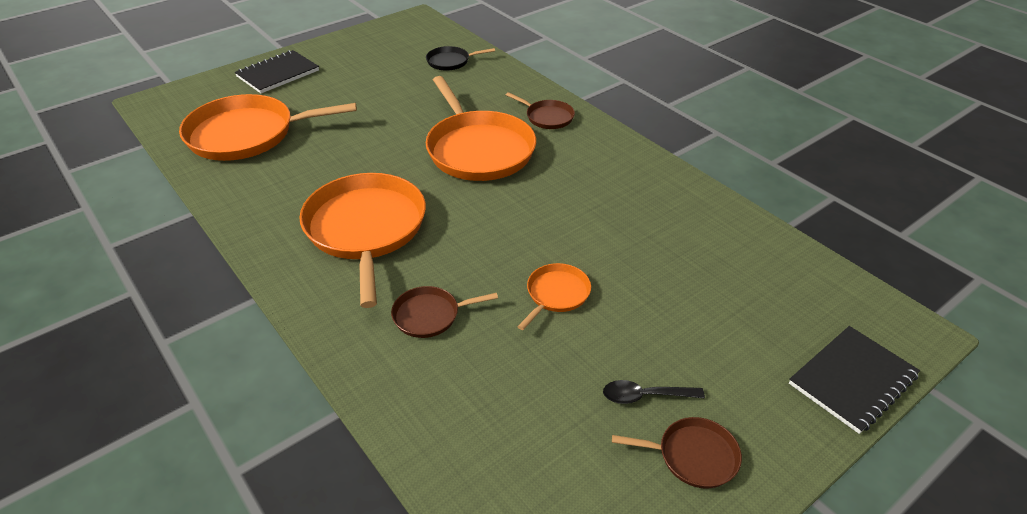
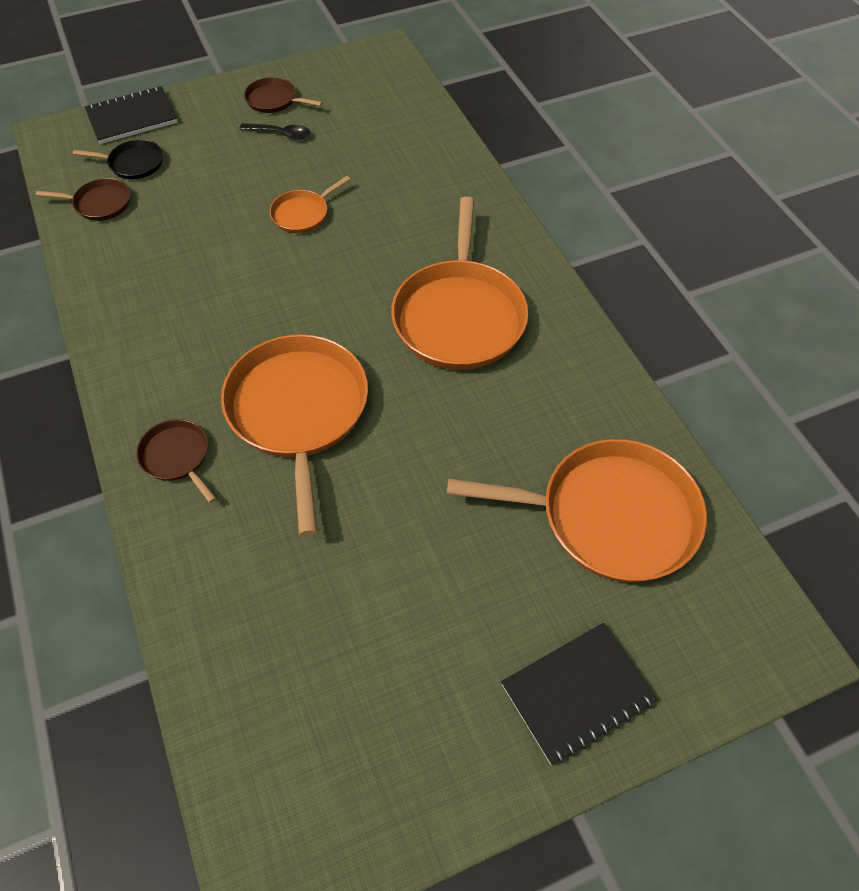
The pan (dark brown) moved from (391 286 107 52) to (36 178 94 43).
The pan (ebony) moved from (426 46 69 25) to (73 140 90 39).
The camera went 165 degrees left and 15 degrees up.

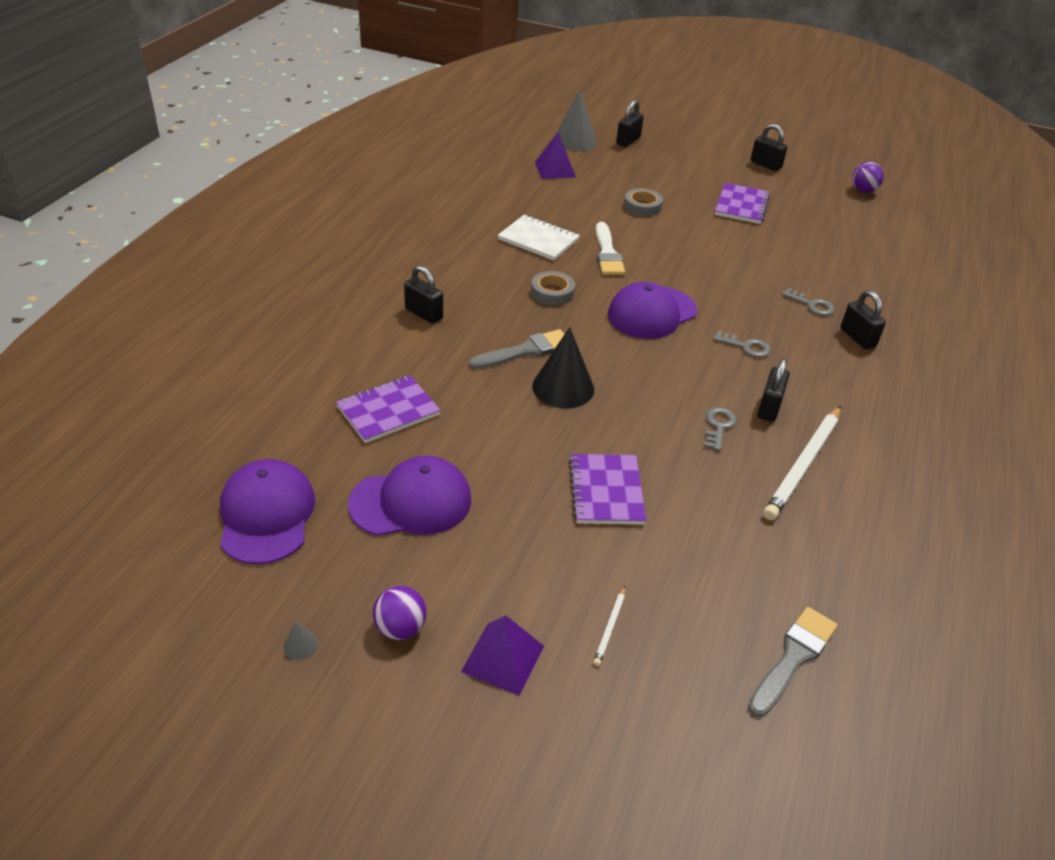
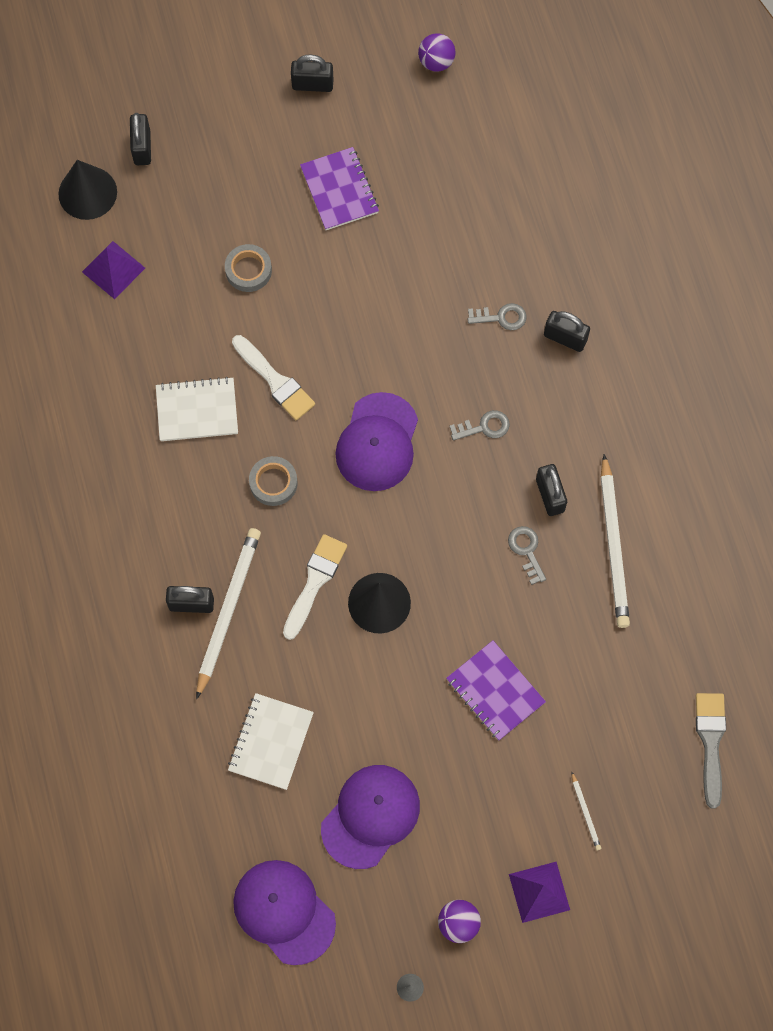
The cone shape (gray) at (555 90 42 61) became the cone shape (ebony) at (58 160 59 60).
The lead pencil (white) at (196 528 65 171) appeared.
The notebook (purple) at (336 375 105 68) became the notebook (white) at (228 693 86 97).
The paint brush (gray) at (469 329 96 40) became the paint brush (white) at (283 534 64 106).
The camera went 35 degrees left and 30 degrees up.

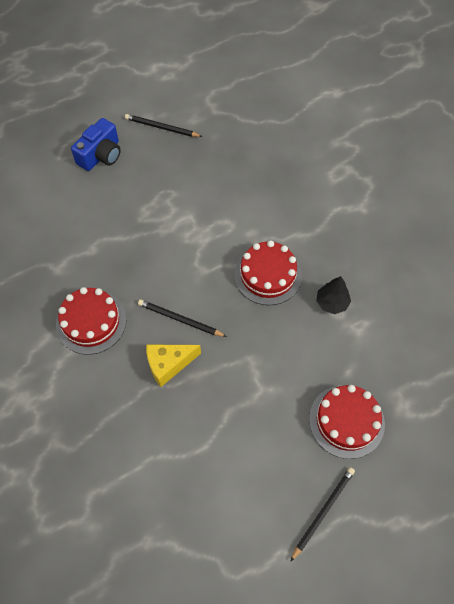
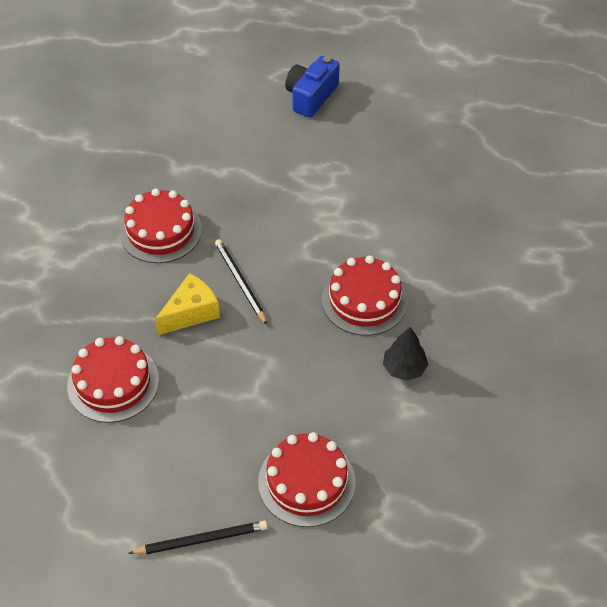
The cake (red) at (67 336 92 87) appeared.
The piece of cheese (bright yellow) at (146 345 55 42) turned 120 degrees clockwise.
The photo camera (cobalt) at (71 118 50 53) turned 135 degrees clockwise.
The lead pencil (ebony) at (125 114 77 23) disappeared.
The camera went 40 degrees right and 10 degrees down.

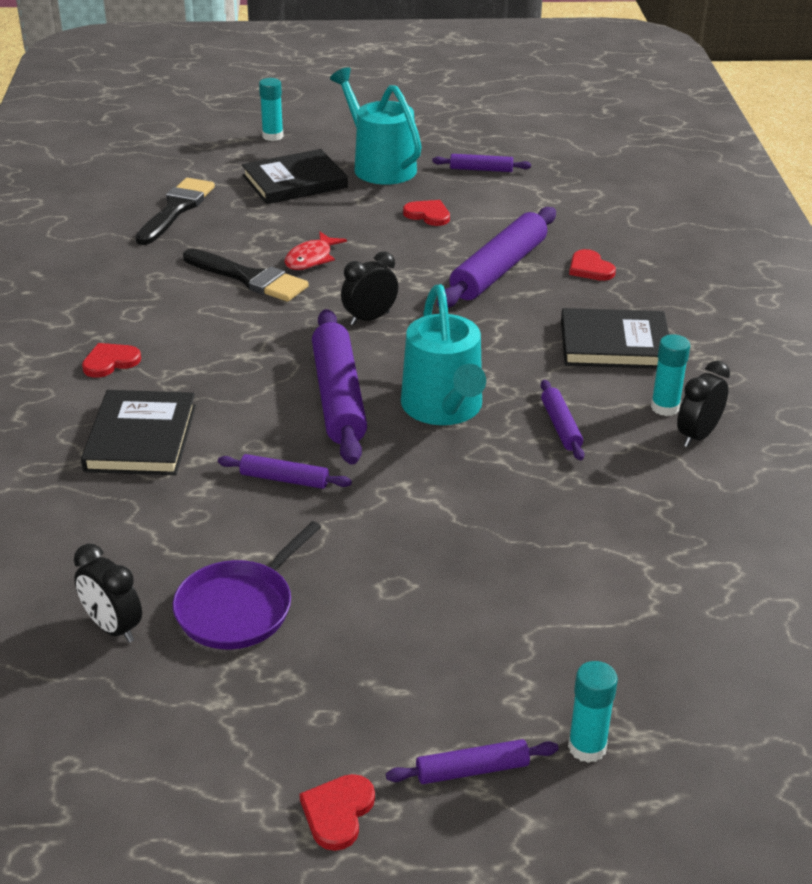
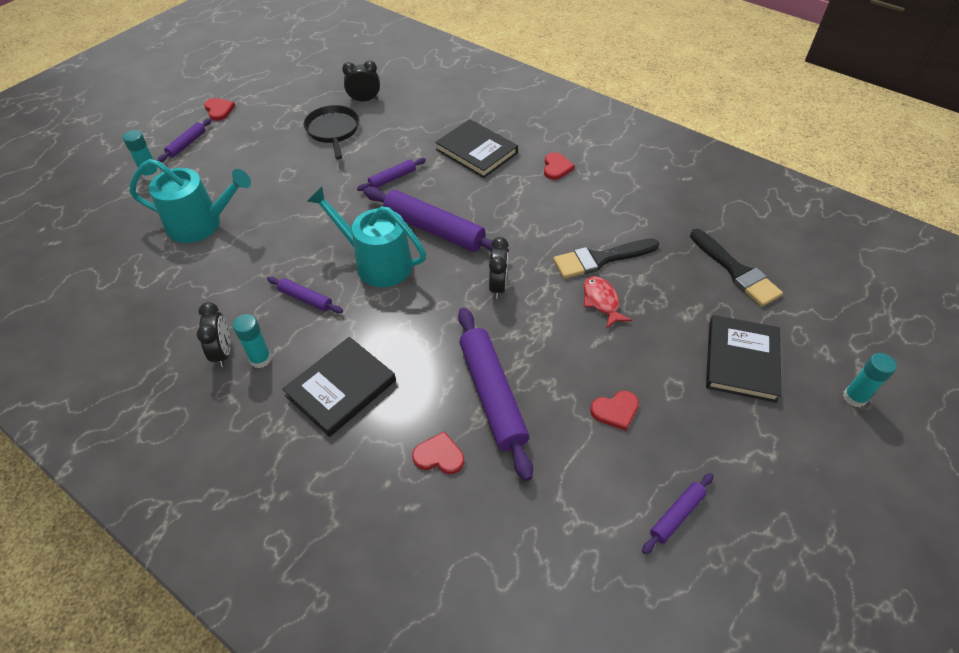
The watering can (aqua) moved from (330 67 92 118) to (130 159 121 84).
The pan (purple) at (173 521 148 128) became the pan (ebony) at (304 105 55 54).
The camera went 130 degrees right and 15 degrees up.

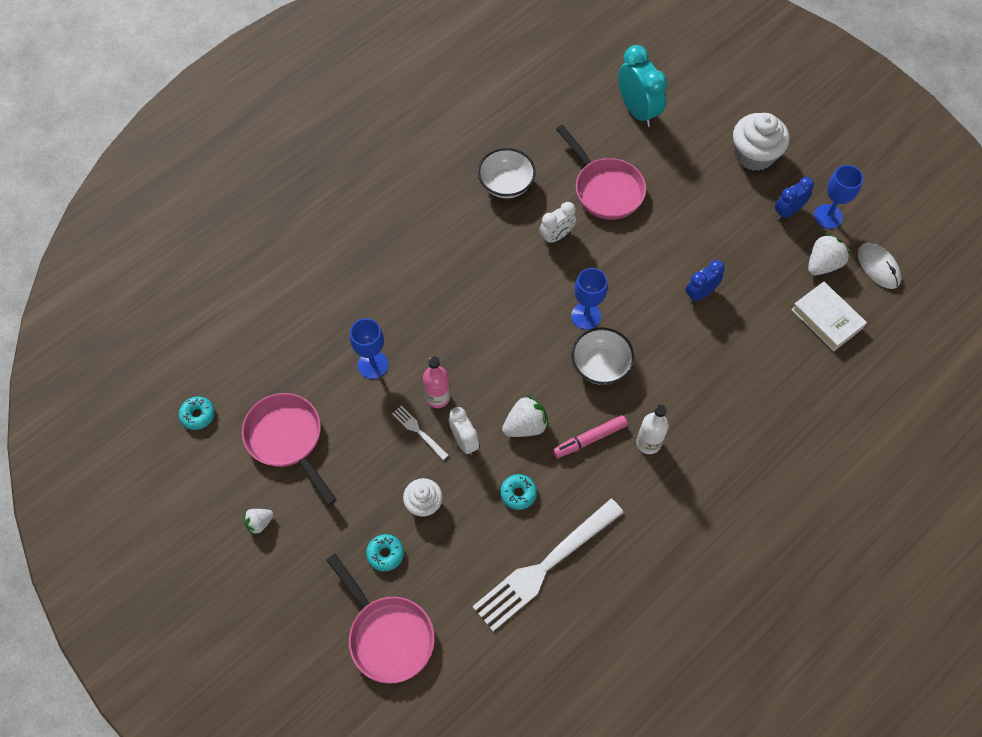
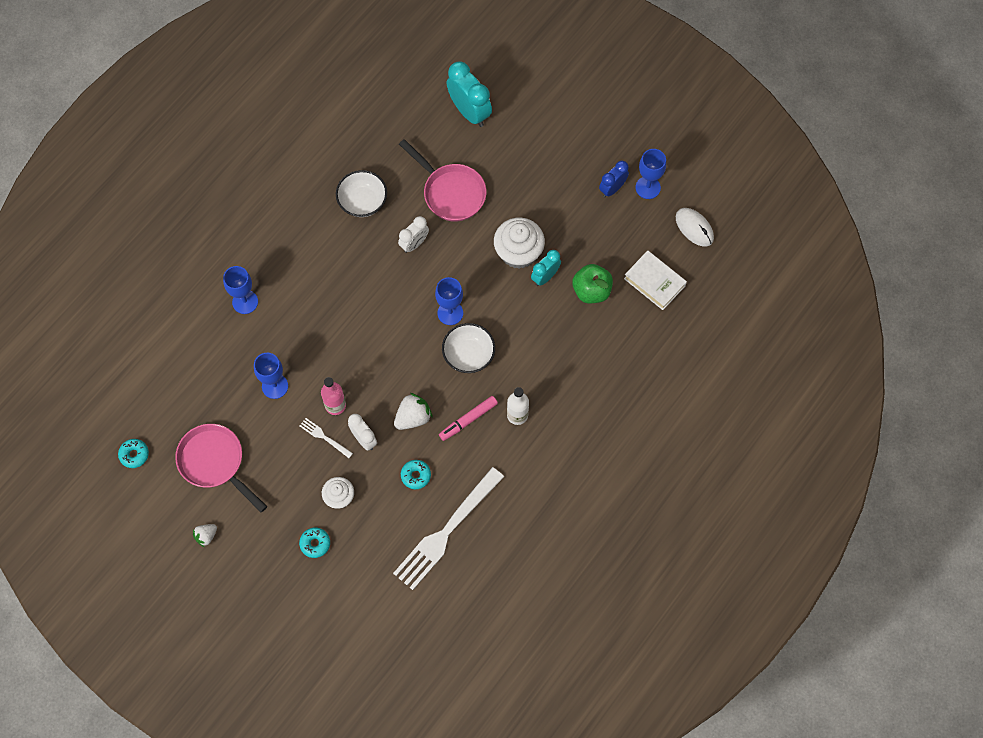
The goblet (cobalt) at (223 266 35 48) appeared.
The fairy cake (white) moved from (733 113 56 58) to (494 218 51 51).
The alarm clock (cobalt) at (686 260 38 42) became the alarm clock (aqua) at (531 250 30 36).
The apple (leaf-green) at (572 264 41 39) appeared.
The pan (rosy) at (326 554 109 130) disappeared.
The toy strawberry (white) at (808 233 43 42) disappeared.
The camera went 10 degrees left and 5 degrees up.

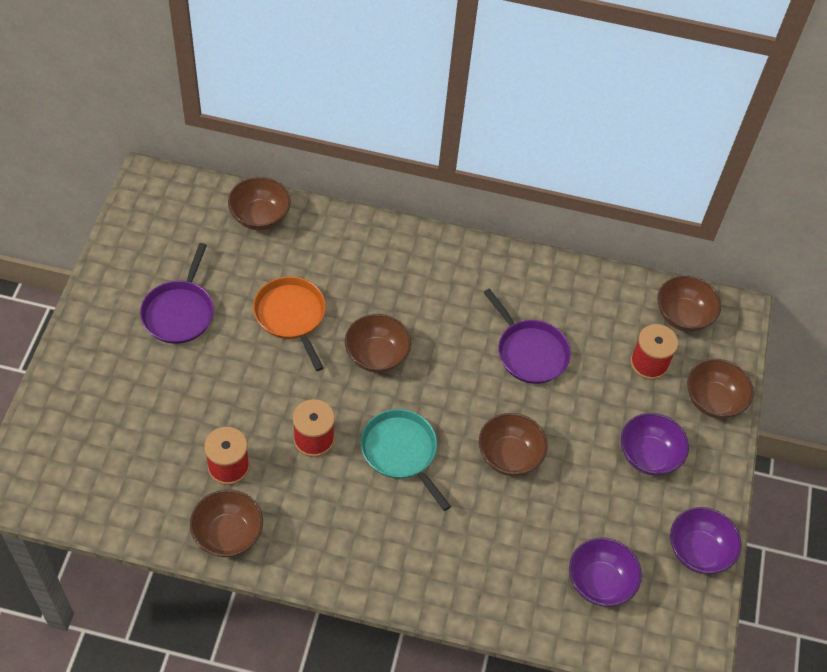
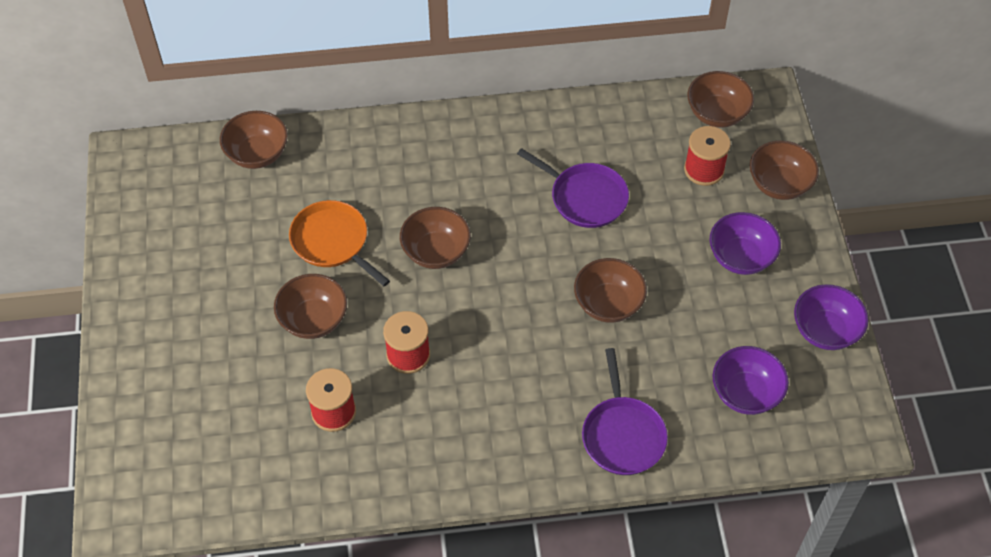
The bowl (dark brown) moved from (190 489 73 68) to (274 274 73 65).
The pan (purple) moved from (140 243 74 101) to (582 348 86 127).
The pan (aqua) at (361 409 90 102) disappeared.
The camera went 15 degrees left and 0 degrees up.

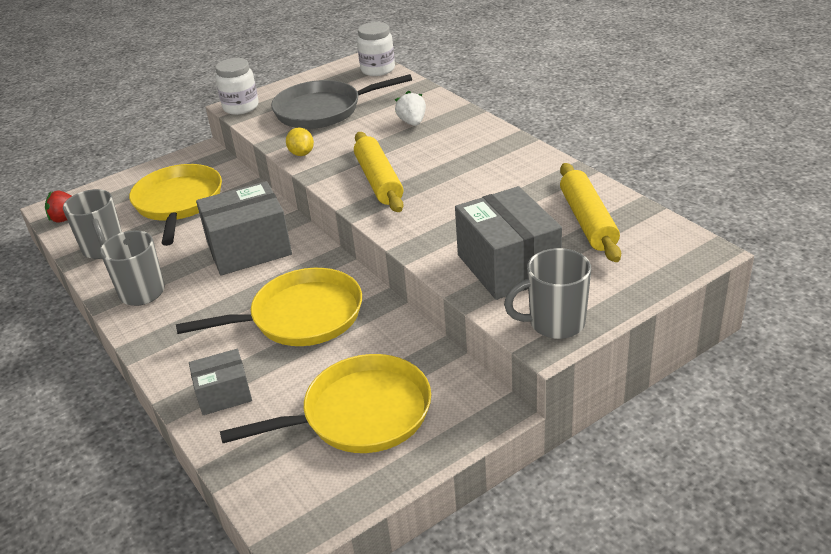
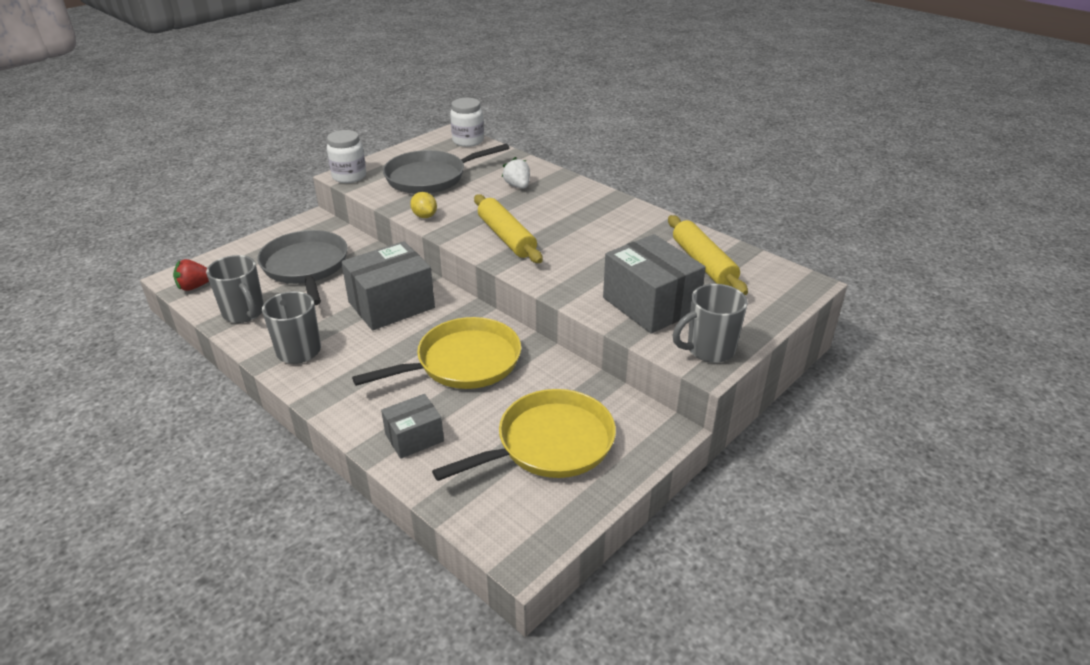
The pan (bright yellow) at (129 164 93 82) became the pan (gray) at (257 230 91 75).
The camera went 15 degrees left and 0 degrees up.

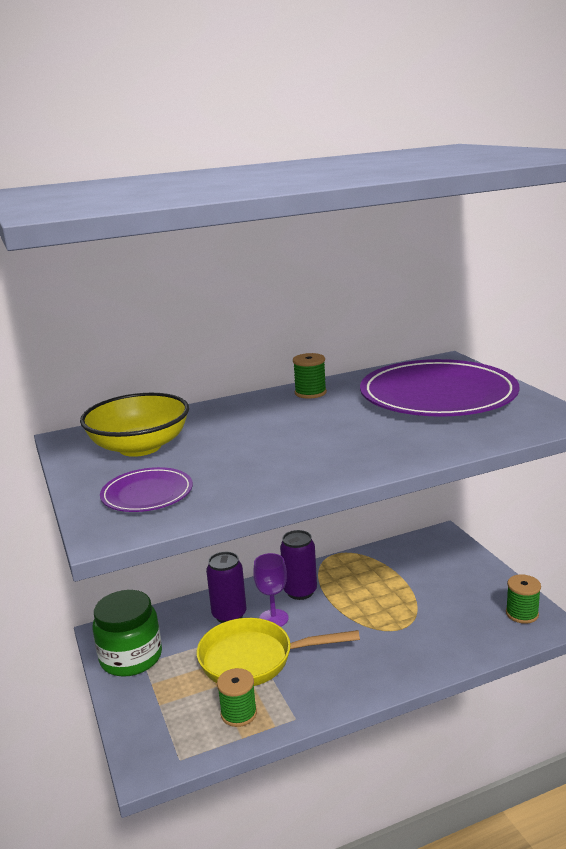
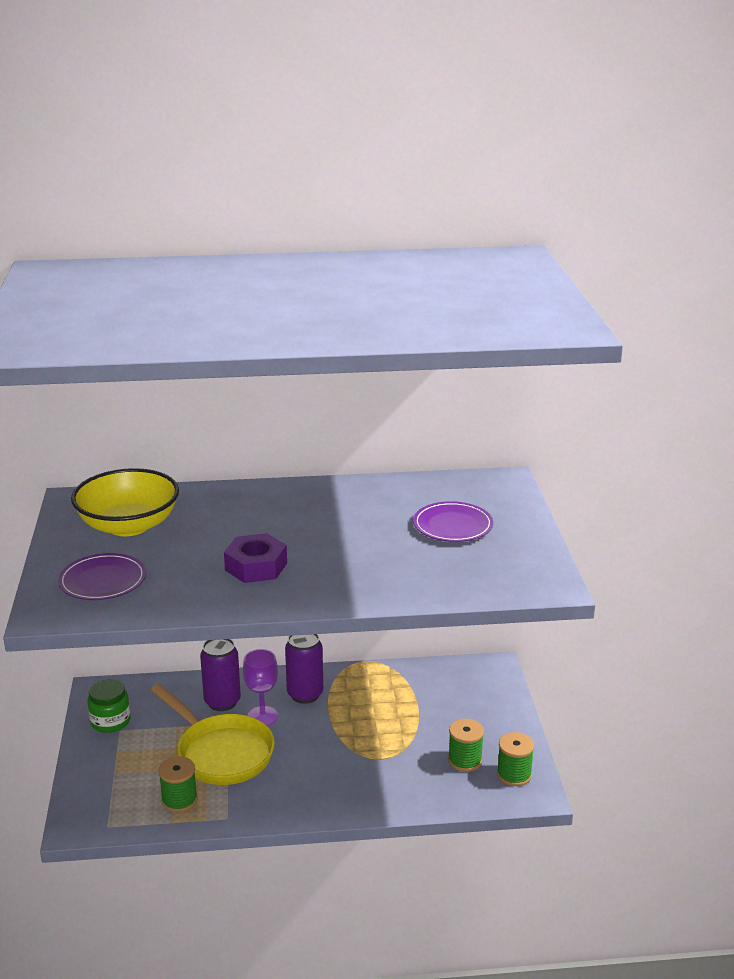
The jar (leaf-green) at (93 590 69 87) changed to 0.63 times the size.
The pan (bright yellow) at (197 618 163 68) turned 150 degrees counterclockwise.
The hex nut (purple) at (224 533 63 50) appeared.
The dinner plate (purple) at (360 359 160 58) changed to 0.47 times the size.
The bobbin (leaf-green) moved from (293 353 34 46) to (448 719 36 53).
The camera went 15 degrees right and 5 degrees up.

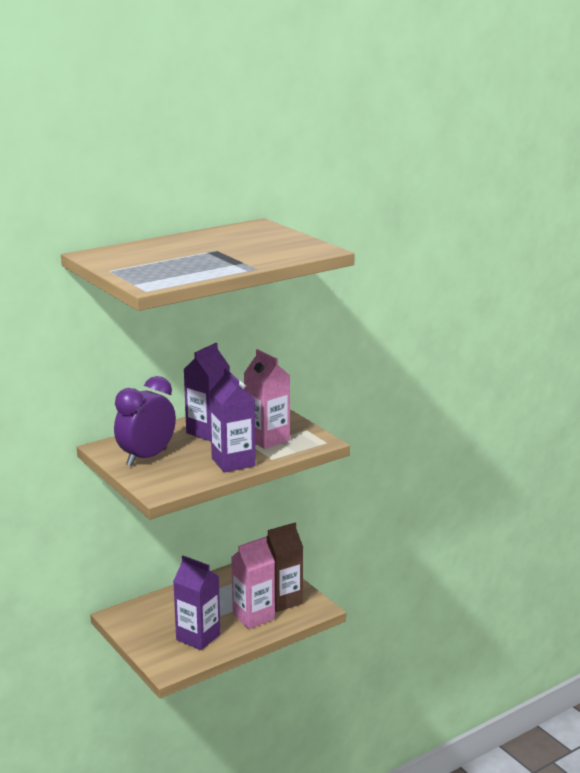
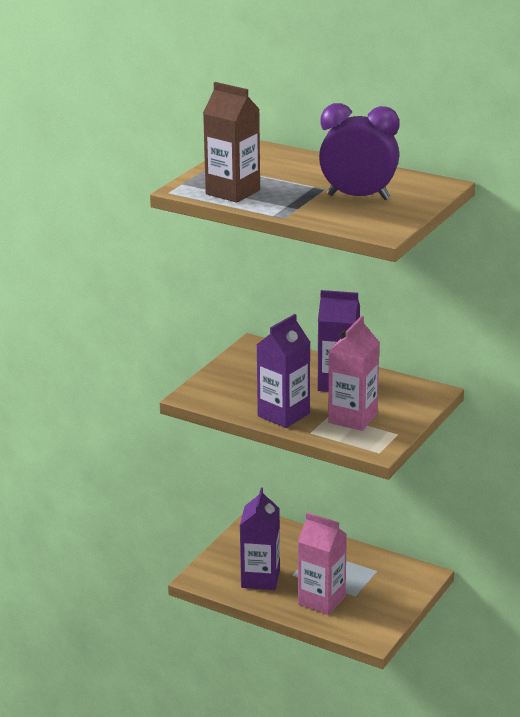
The carton (dark brown) moved from (266 523 37 89) to (203 82 57 121).
The alarm clock (purple) moved from (114 376 62 90) to (319 103 80 97).
The camera went 65 degrees right and 5 degrees up.

